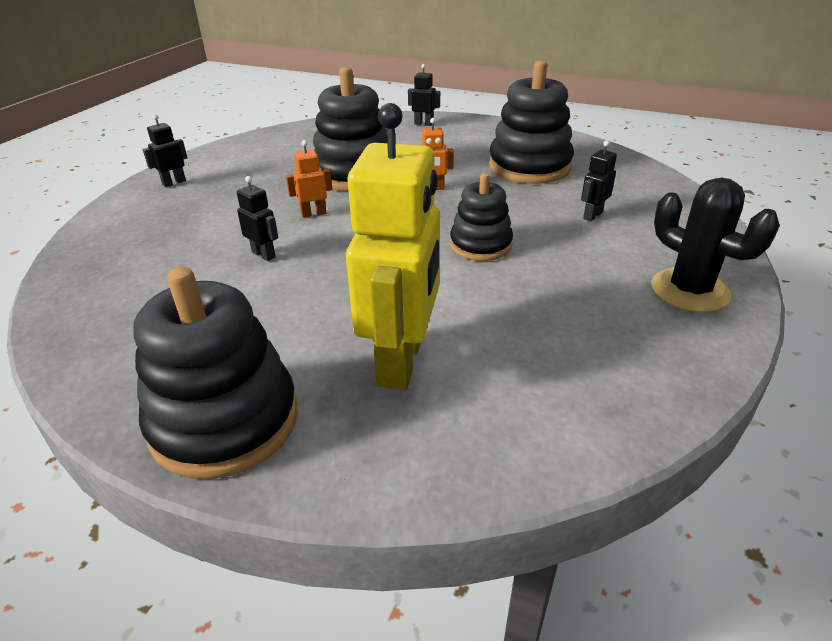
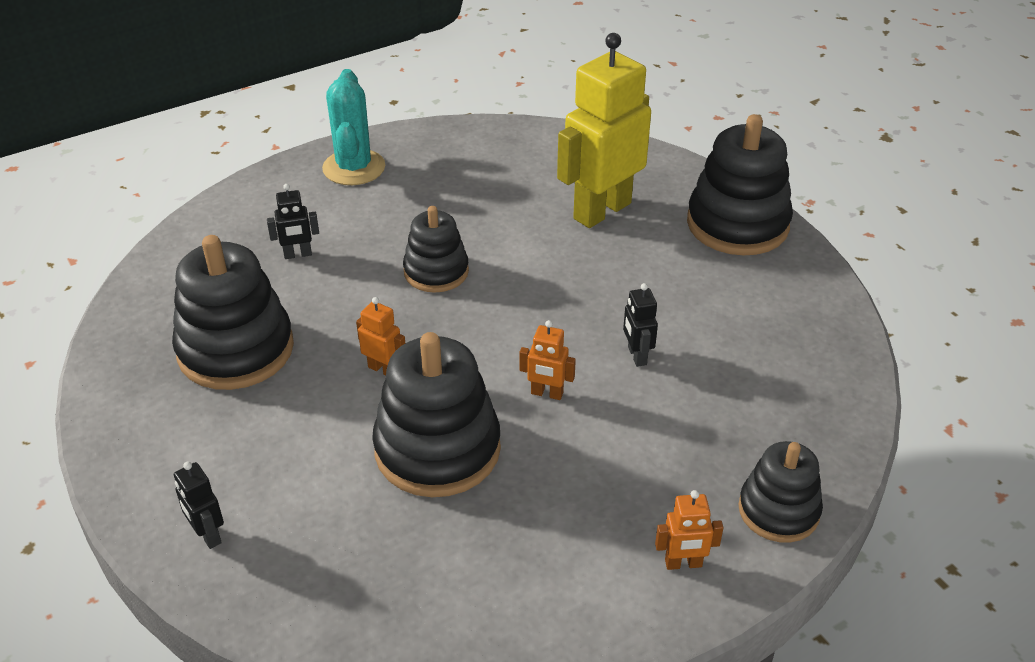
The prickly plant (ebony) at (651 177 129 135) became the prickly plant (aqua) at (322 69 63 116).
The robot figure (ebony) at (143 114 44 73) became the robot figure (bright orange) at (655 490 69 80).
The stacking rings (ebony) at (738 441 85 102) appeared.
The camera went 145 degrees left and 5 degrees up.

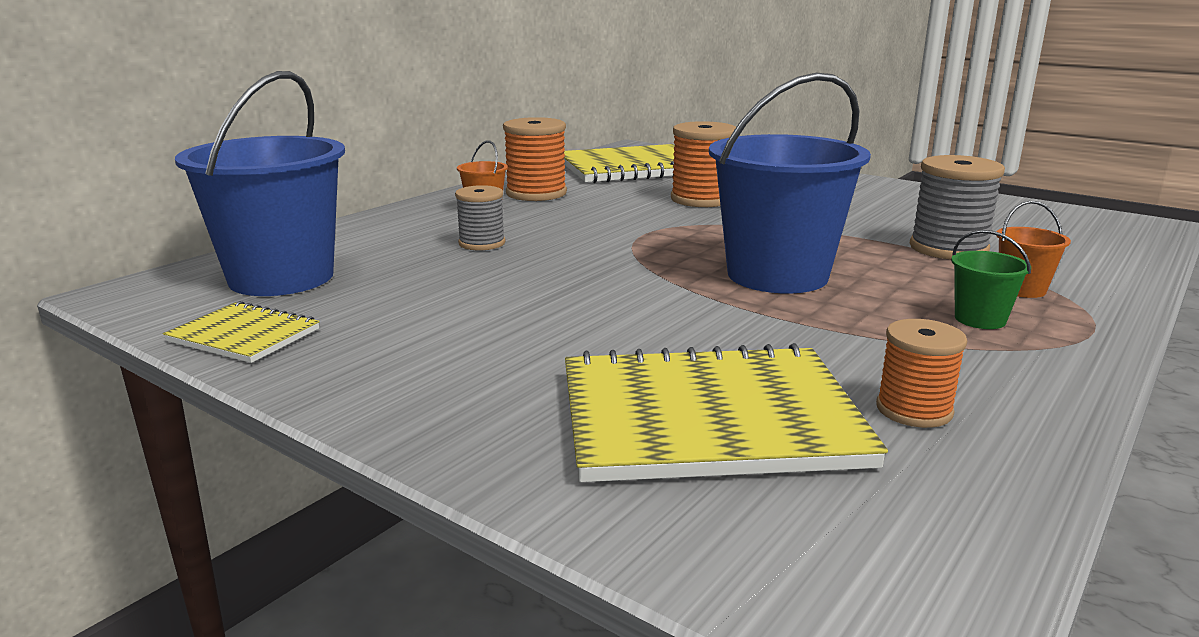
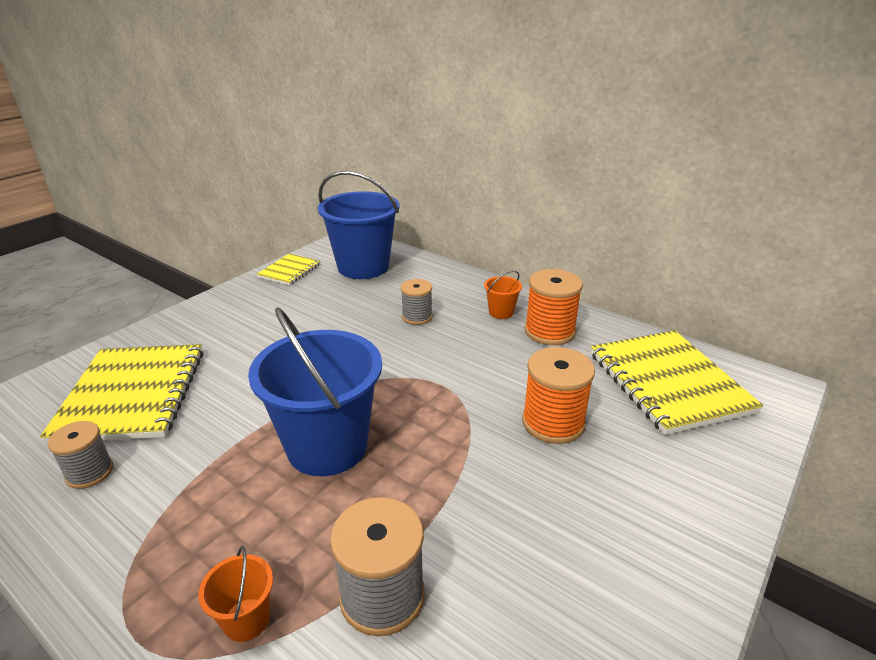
The bobbin (bright orange) at (876 319 91 109) became the bobbin (gray) at (48 421 65 68).
The sand bucket (leaf-green) at (951 230 80 99) disappeared.
The camera went 90 degrees right and 10 degrees up.

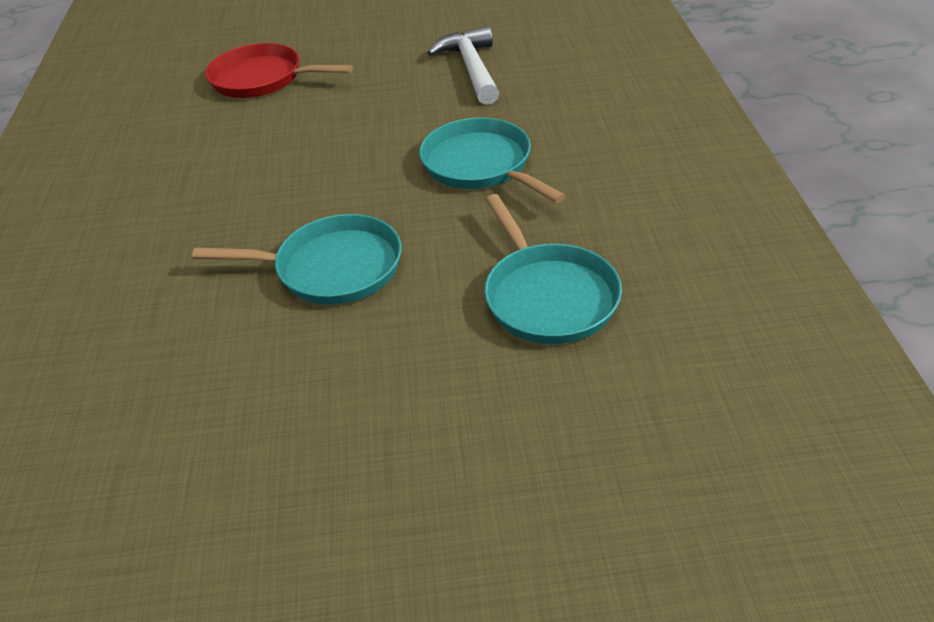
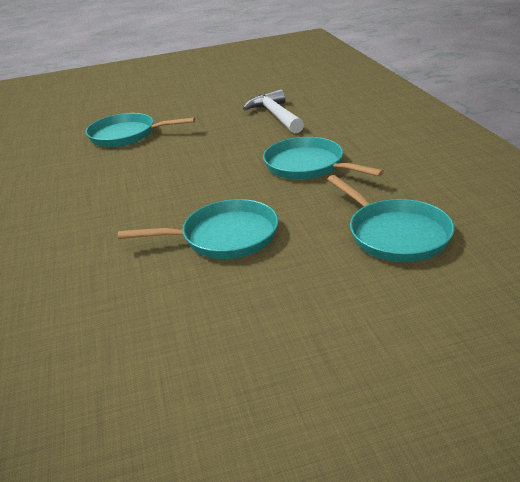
The pan (red) at (205 43 148 55) became the pan (aqua) at (85 113 110 34).
The camera went 10 degrees left and 10 degrees down.

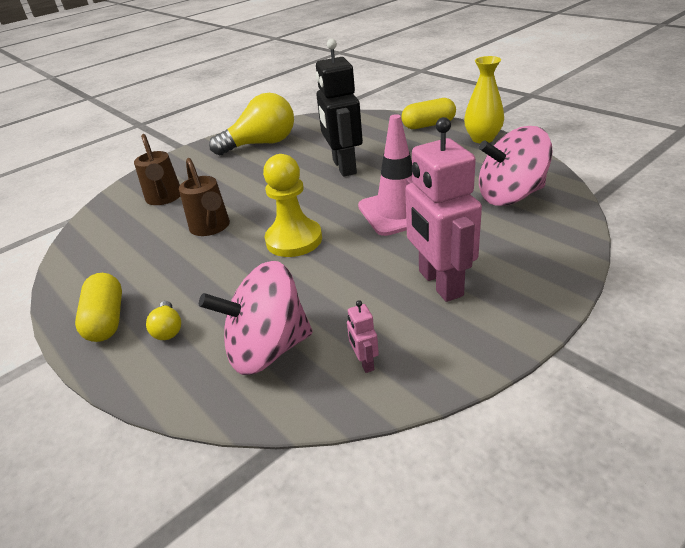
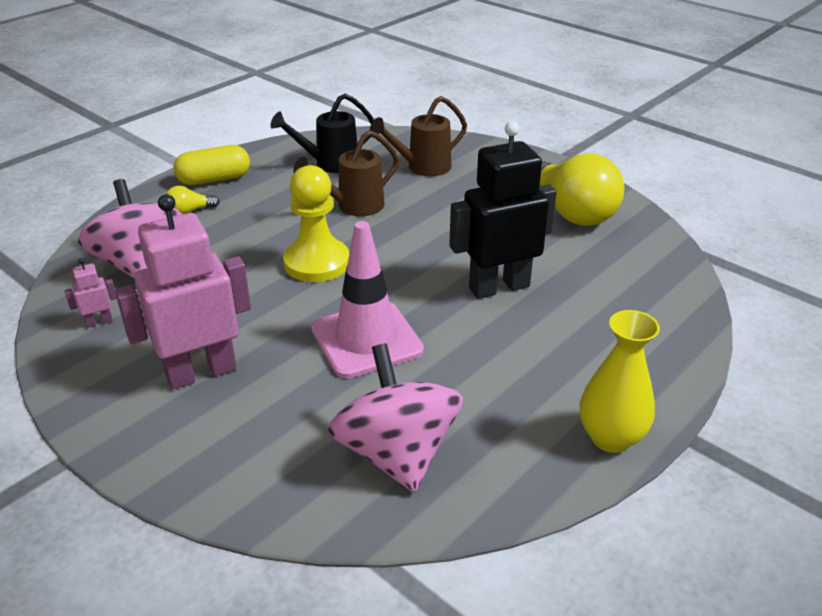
The watering can (ebony) at (270 94 104 79) appeared.
The capsule (bright yellow) at (401 98 55 31) disappeared.
The camera went 80 degrees right and 0 degrees up.

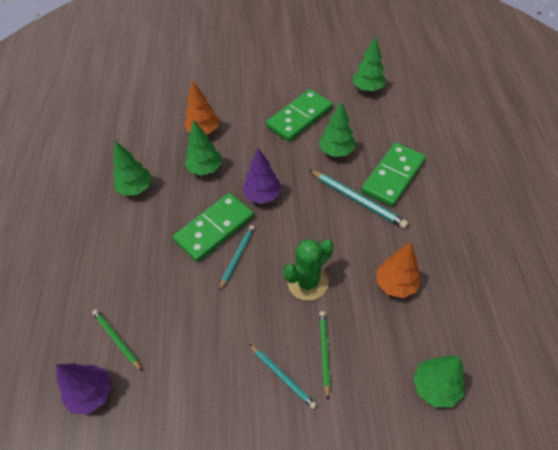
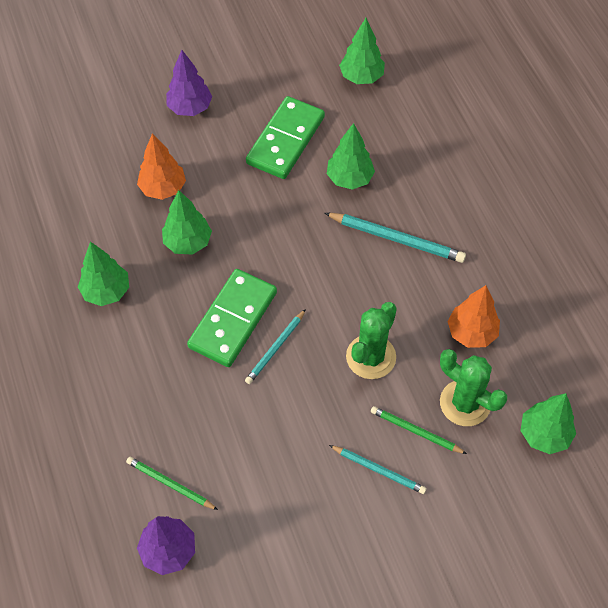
The tree (purple) moved from (242 148 39 56) to (166 50 46 66).
The lead pencil (aqua) at (219 225 36 66) turned 150 degrees counterclockwise.
The lead pencil (leaf-green) at (320 311 10 89) turned 45 degrees counterclockwise.
The prickly plant (leaf-green) at (440 349 67 77) appeared.
The domino piece (leaf-green) at (361 143 65 64) disappeared.
The camera went 20 degrees left and 5 degrees up.

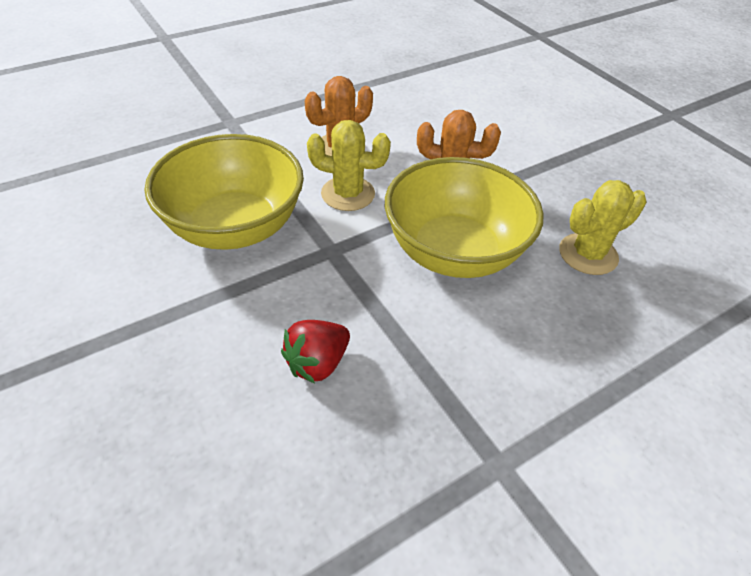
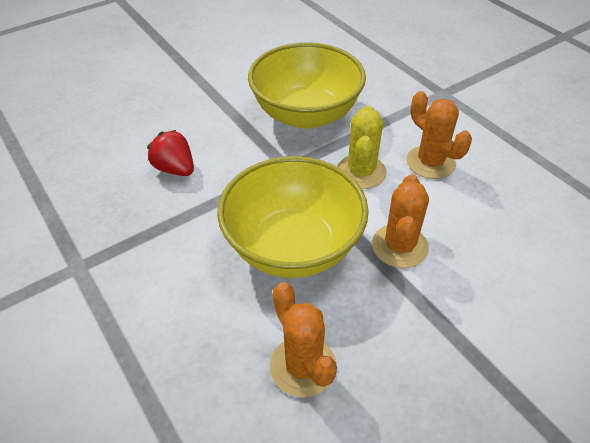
The prickly plant (bright yellow) at (559 180 88 95) became the prickly plant (bright orange) at (270 282 67 116).
The camera went 90 degrees right and 0 degrees up.

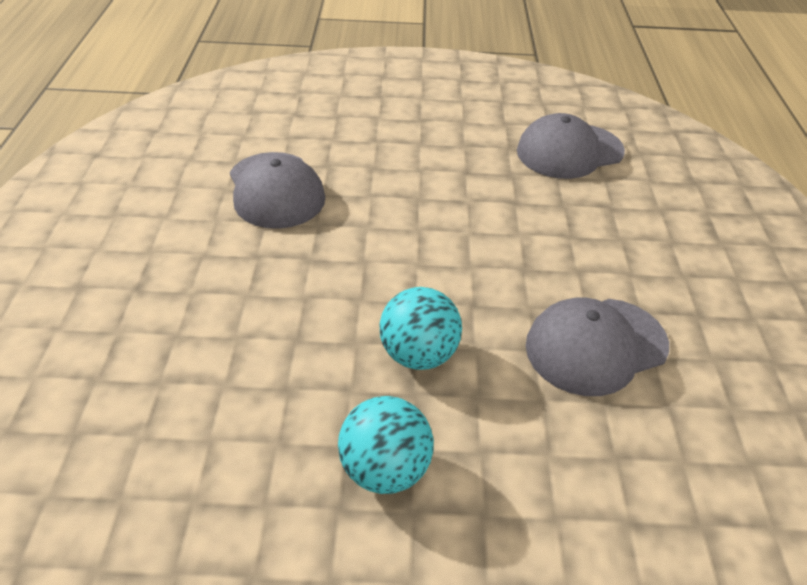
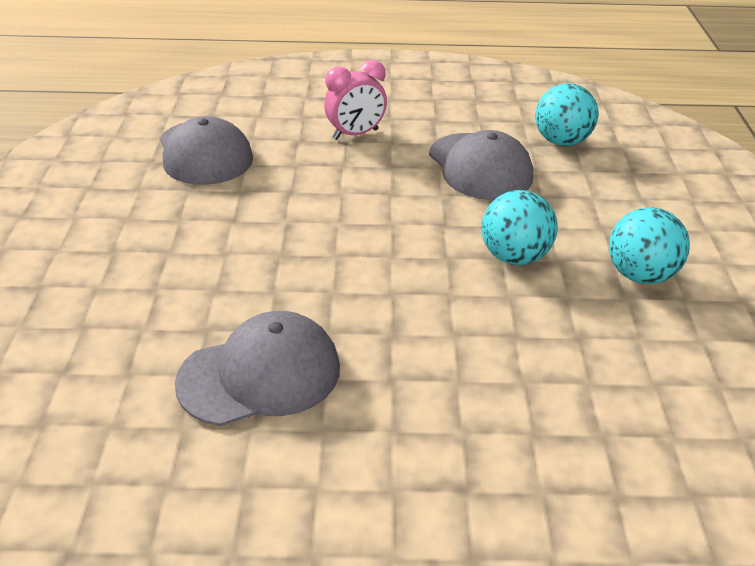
The alarm clock (rosy) at (324 60 63 80) appeared.
The play ball (aqua) at (535 83 63 63) appeared.
The camera went 90 degrees left and 5 degrees down.

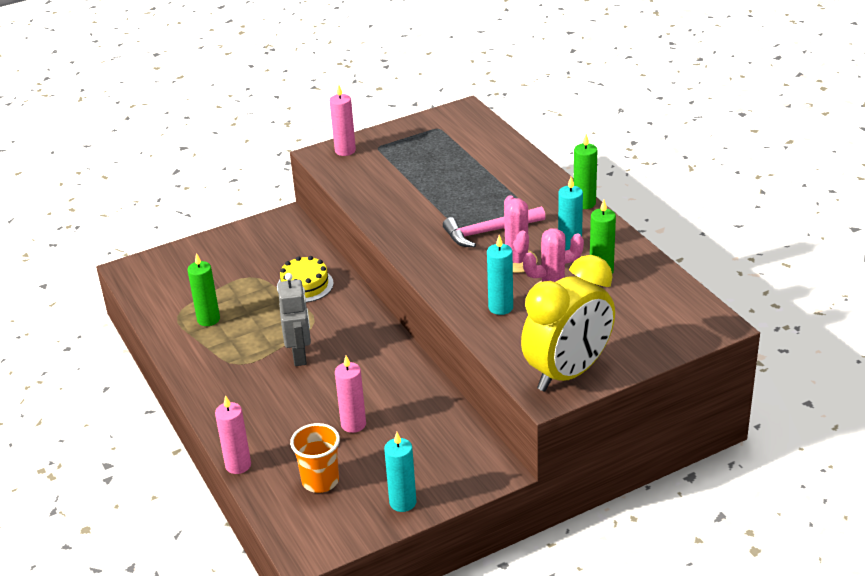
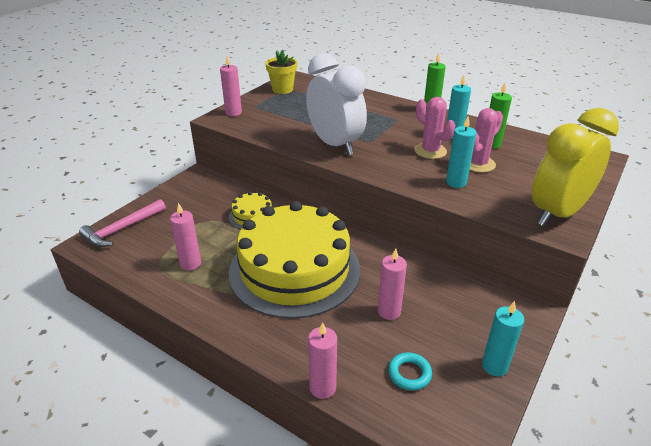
The carpenter's hammer (rosy) moved from (443 206 102 41) to (79 199 87 48).
The candle (leaf-green) at (187 253 33 73) became the candle (rosy) at (170 203 31 68).
The robot figure (gray) at (278 273 33 93) was replaced by the cake (bright yellow) at (229 201 131 118).
The potted plant (bright yellow) at (265 50 32 44) appeared.
The alarm clock (white) at (306 53 61 102) appeared.
The tumbler (bright orange) at (290 423 50 70) was replaced by the hoop (aqua) at (388 352 44 38).
The alarm clock (bright yellow) at (521 255 94 137) turned 150 degrees counterclockwise.
The camera went 30 degrees left and 0 degrees up.

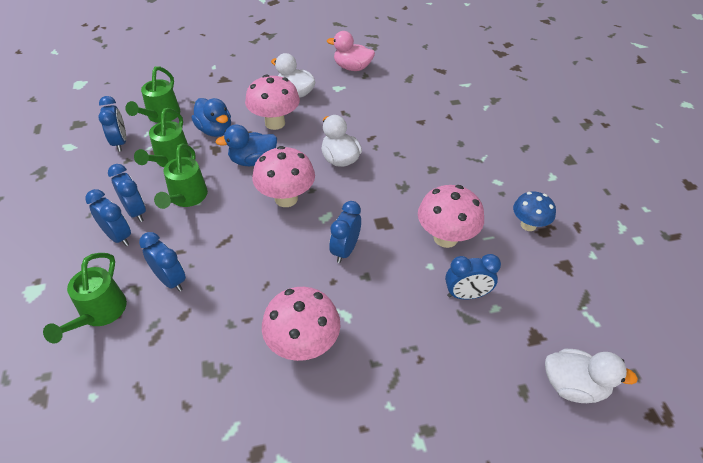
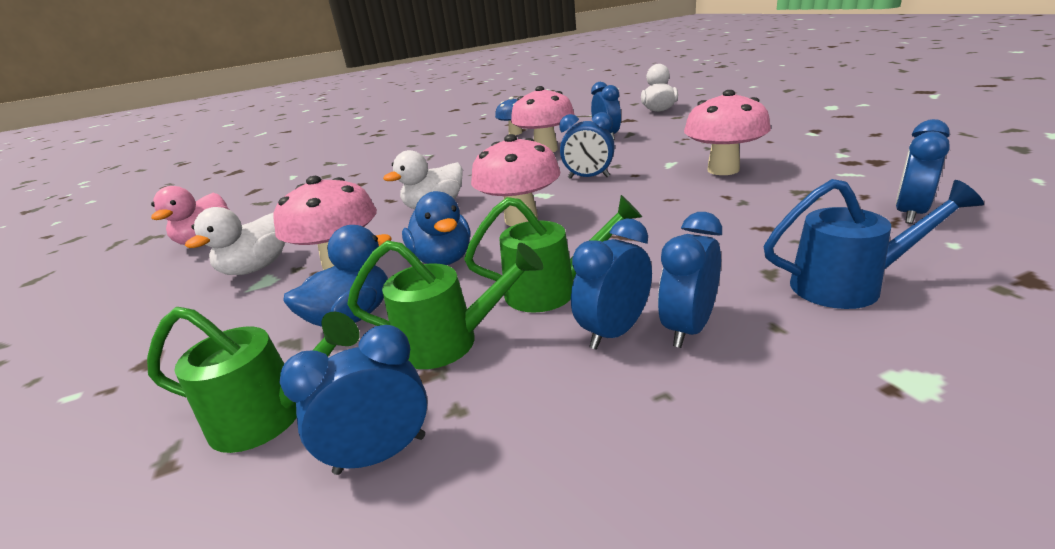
The watering can (leaf-green) at (43 253 84 90) became the watering can (cobalt) at (764 179 220 130).
The alarm clock (cobalt) moved from (139 232 47 60) to (896 119 54 105).
The camera went 95 degrees left and 20 degrees down.

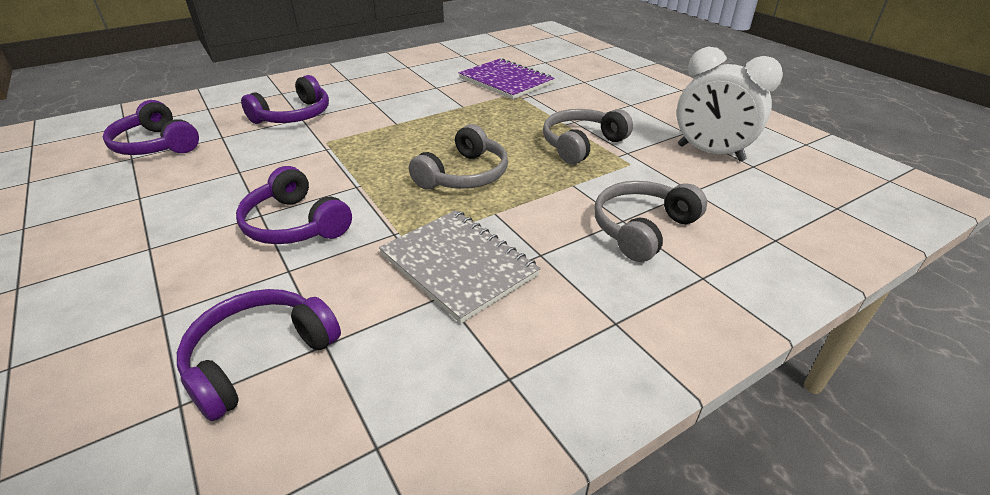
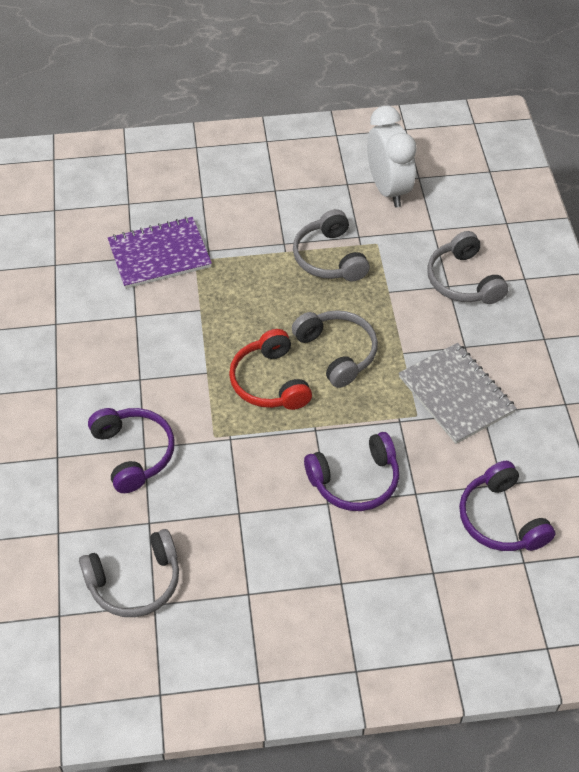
The headphones (purple) at (103 100 96 55) became the headphones (gray) at (79 529 100 88).
The headphones (red) at (229 329 83 81) appeared.
The alarm clock (white) at (676 47 107 114) turned 75 degrees counterclockwise.
The notebook (gray) at (379 210 162 113) turned 75 degrees clockwise.
The camera went 65 degrees left and 15 degrees up.

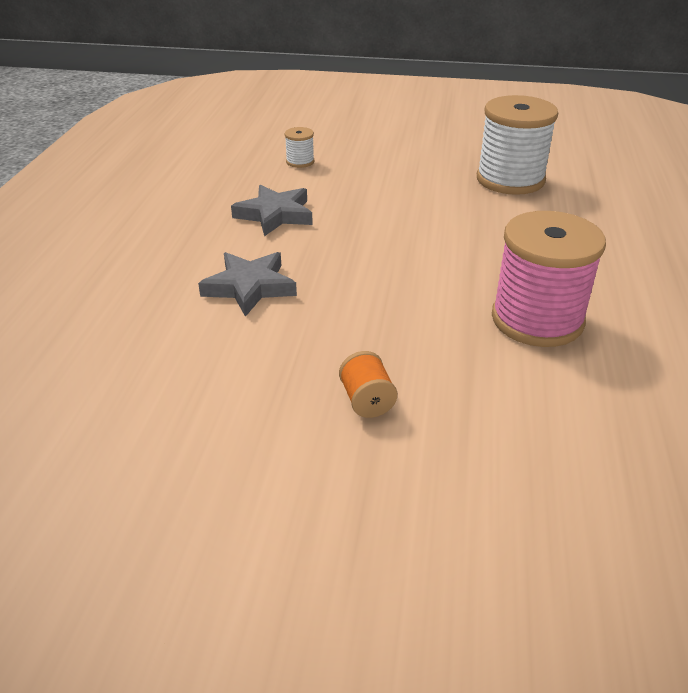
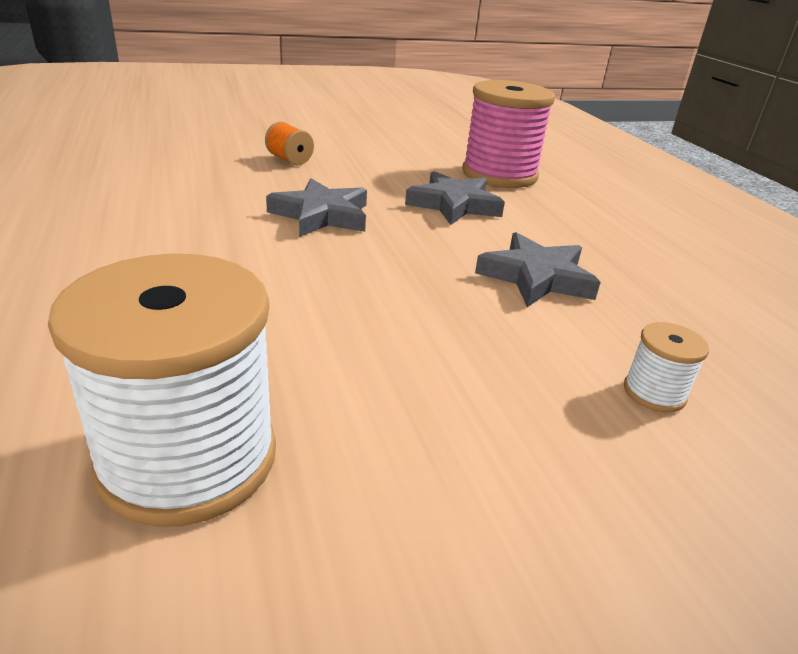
The star (gray) at (266 178 101 59) appeared.
The bobbin (rosy) moved from (492 211 114 136) to (462 80 93 108).
The camera went 150 degrees right and 5 degrees down.

